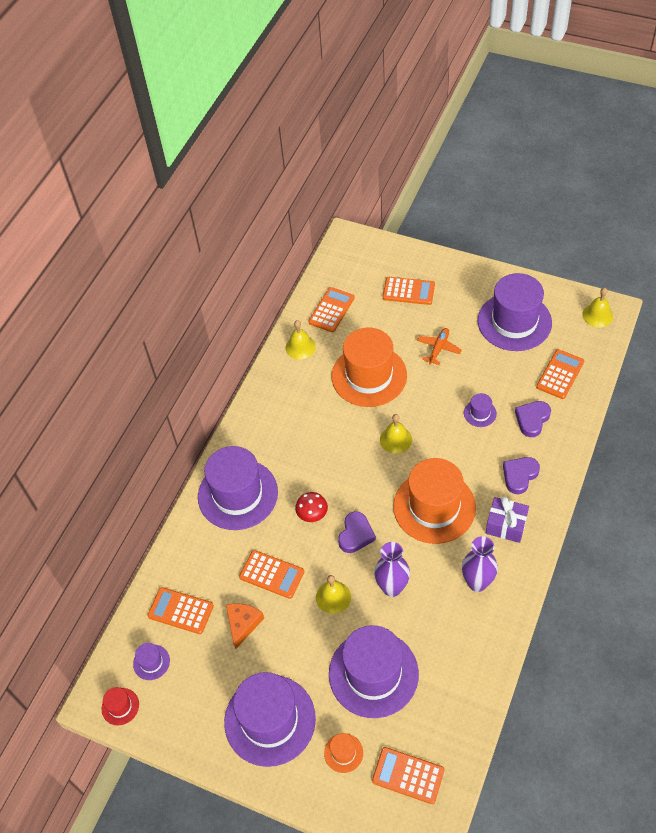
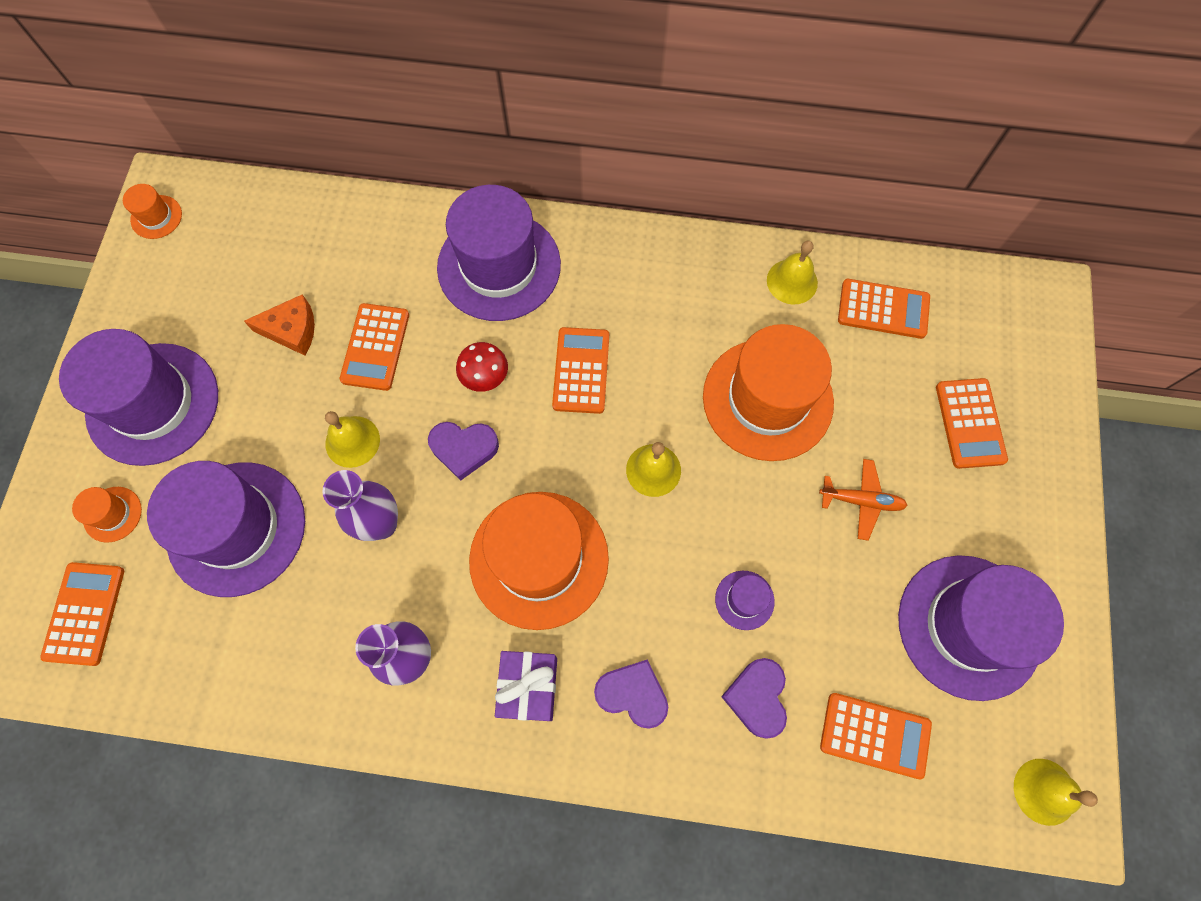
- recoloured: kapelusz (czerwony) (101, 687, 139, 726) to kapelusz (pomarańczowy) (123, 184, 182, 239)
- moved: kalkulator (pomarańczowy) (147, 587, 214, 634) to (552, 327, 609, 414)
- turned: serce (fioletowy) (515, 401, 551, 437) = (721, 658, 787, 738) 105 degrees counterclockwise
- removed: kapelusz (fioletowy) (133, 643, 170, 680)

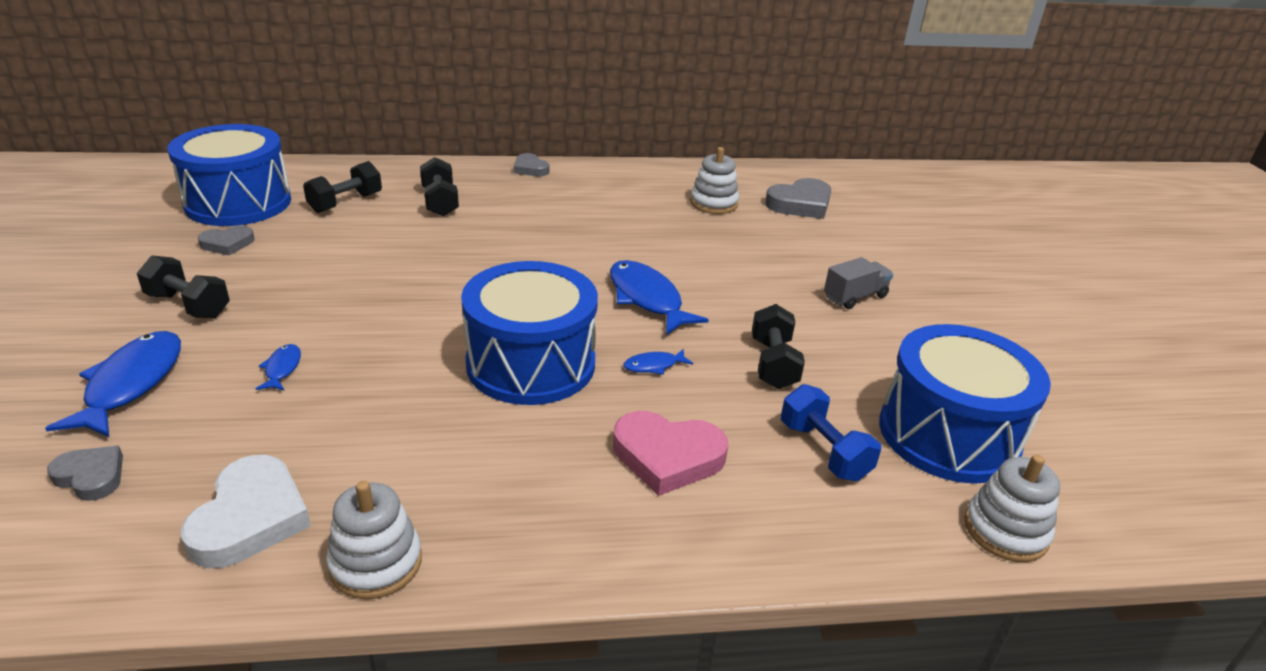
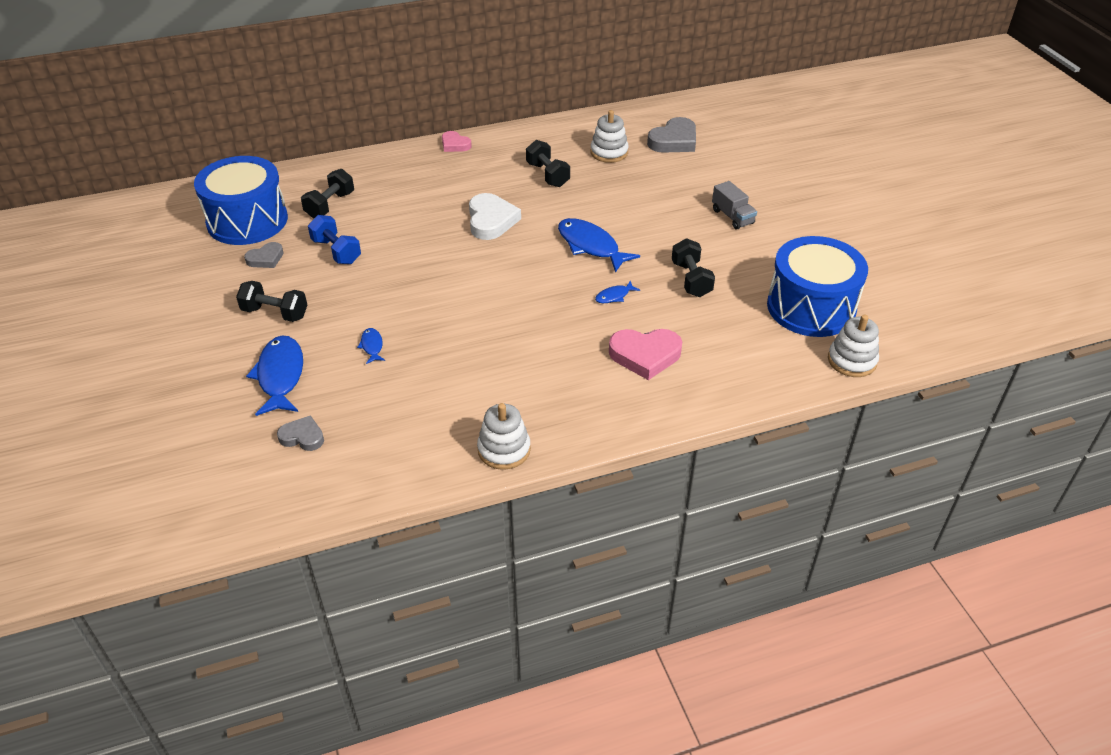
- moved: hantel (niebieski) (781, 384, 881, 481) to (308, 215, 361, 264)
- recoloured: serce (szary) (514, 153, 549, 176) to serce (różowy) (442, 131, 472, 152)
- moved: serce (biały) (181, 455, 311, 568) to (469, 193, 521, 240)
- moved: hantel (czarny) (420, 157, 459, 216) to (526, 140, 570, 187)
- turned: ciężarówka (szary) (824, 257, 893, 309) = (712, 181, 757, 229) 105 degrees clockwise
- removed: bęben (niebieski) (461, 261, 598, 405)

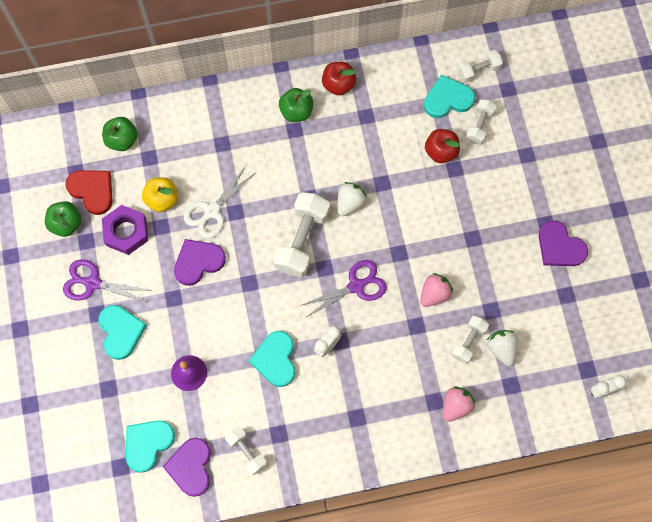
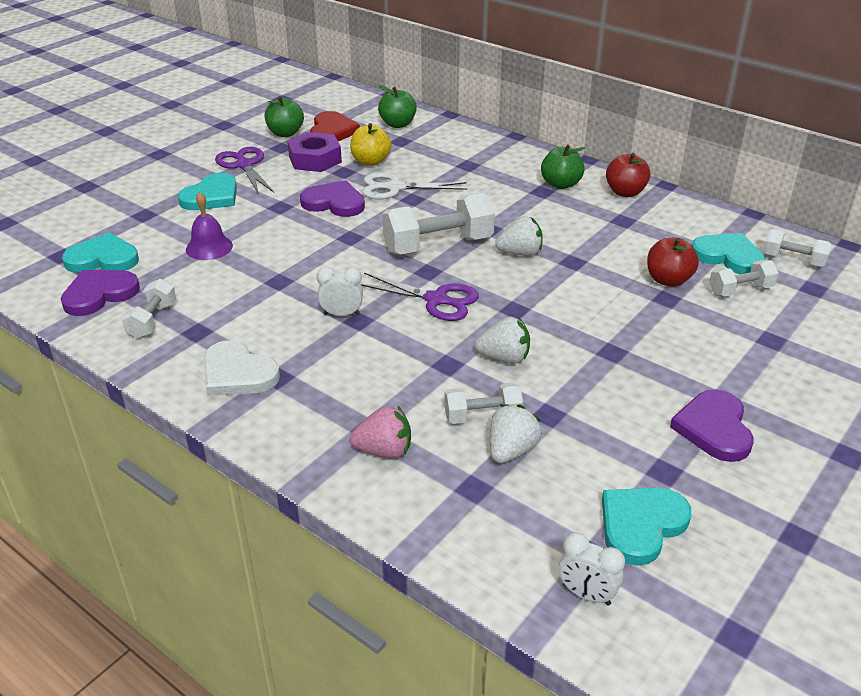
- added: serce (biały) (204, 341, 280, 396)
- recoloured: truskawka (różowy) (420, 273, 453, 307) to truskawka (biały) (475, 317, 530, 364)
- moved: serce (turkusowy) (249, 331, 295, 387) to (602, 488, 691, 566)

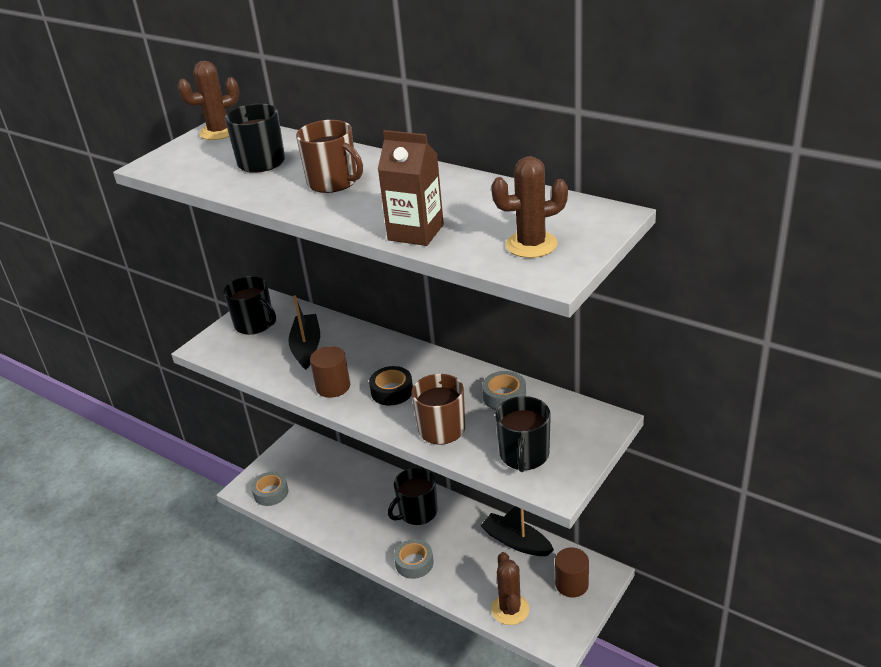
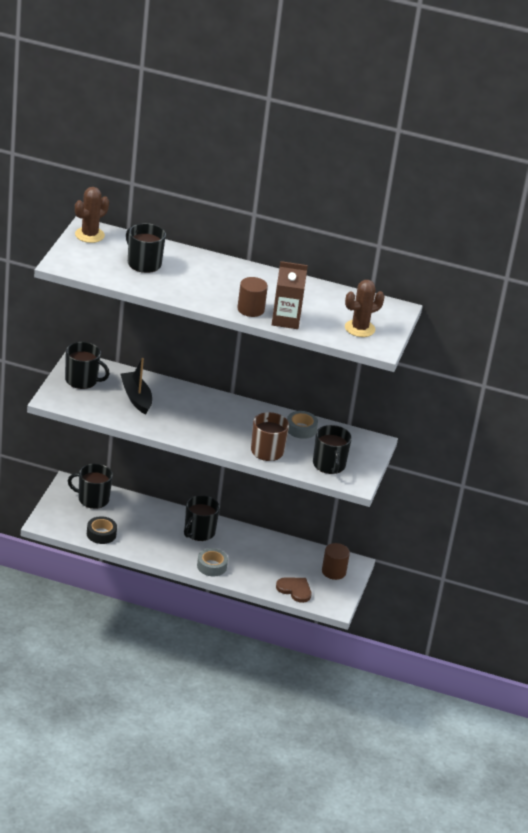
- added: kubek (czarny) (68, 464, 113, 509)
- moved: taśma klejąca (czarny) (369, 366, 413, 406) to (87, 516, 117, 544)
- moved: walec (brązowy) (310, 346, 350, 398) to (237, 277, 268, 317)
- replaced: kaktus (brązowy) (491, 552, 530, 625) to serce (brązowy) (276, 577, 312, 603)
- removed: taśma klejąca (szary) (251, 472, 288, 506)
- removed: kubek (brązowy) (296, 120, 363, 193)
- removed: łódka (czarny) (481, 506, 554, 556)

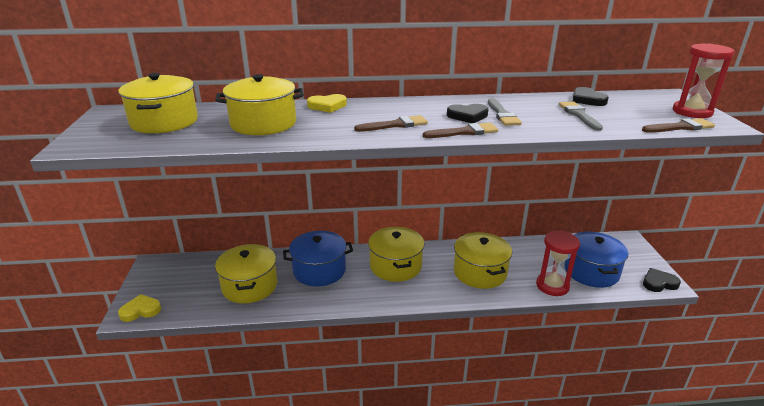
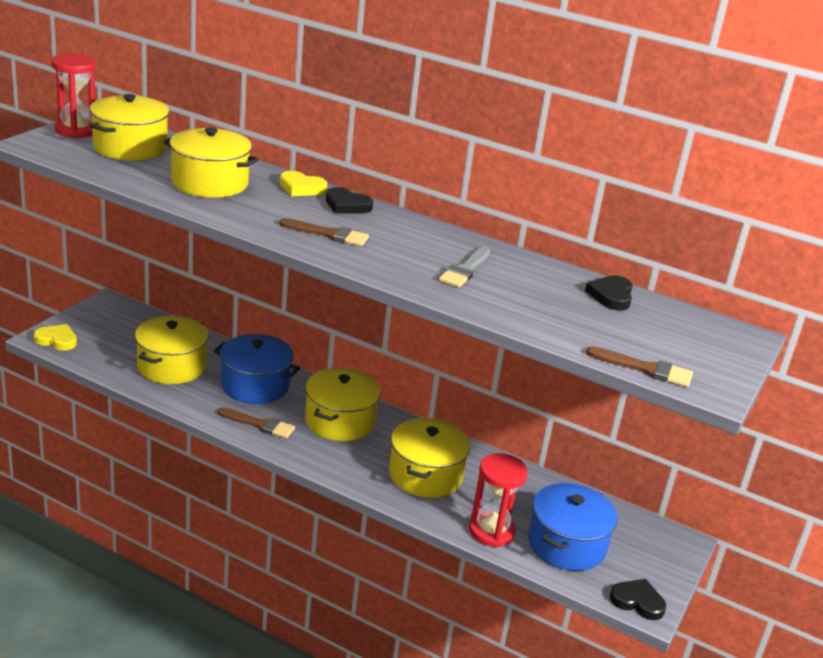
- moved: klepsydra (czerwony) (673, 43, 735, 118) to (51, 53, 96, 138)
- moved: pędzel (brązowy) (423, 123, 498, 138) to (217, 407, 295, 439)
- moved: serce (czarny) (447, 104, 488, 123) to (326, 187, 373, 213)
- removed: pędzel (szary) (559, 101, 603, 131)

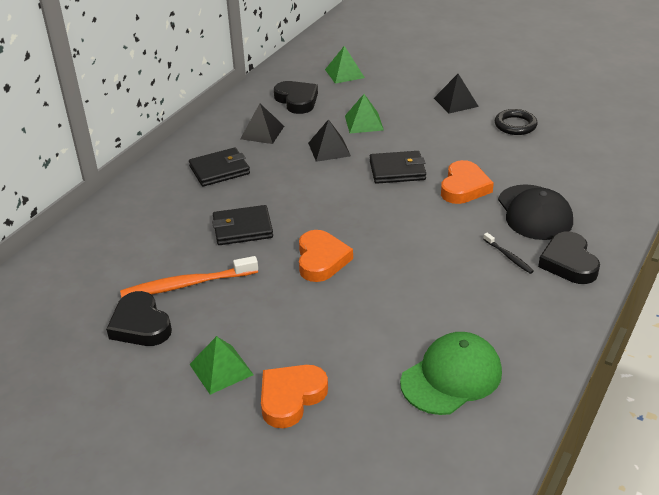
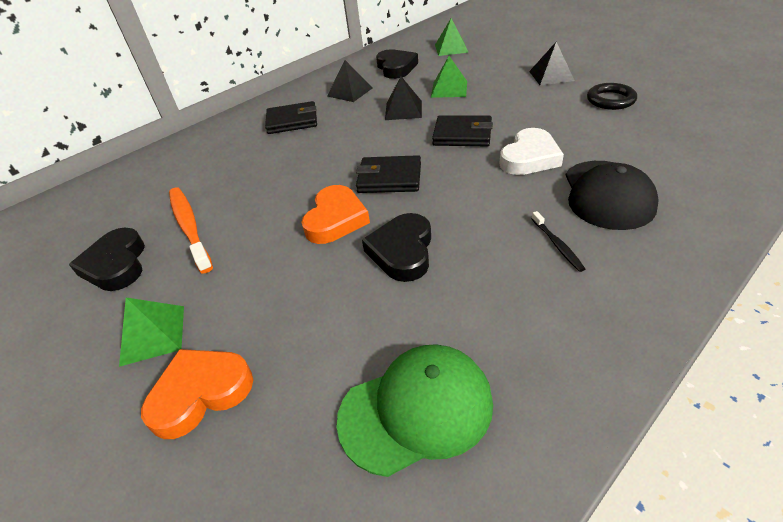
- turned: szczoteczka do zębów (pomarańczowy) (120, 256, 258, 298) = (169, 187, 213, 274) 60 degrees clockwise
- moved: portfel (czarny) (212, 205, 273, 245) to (356, 155, 421, 193)
- moved: serce (czarny) (538, 232, 600, 284) to (362, 213, 431, 282)
- recoloured: serce (pomarańczowy) (441, 160, 494, 204) to serce (biały) (499, 128, 564, 175)

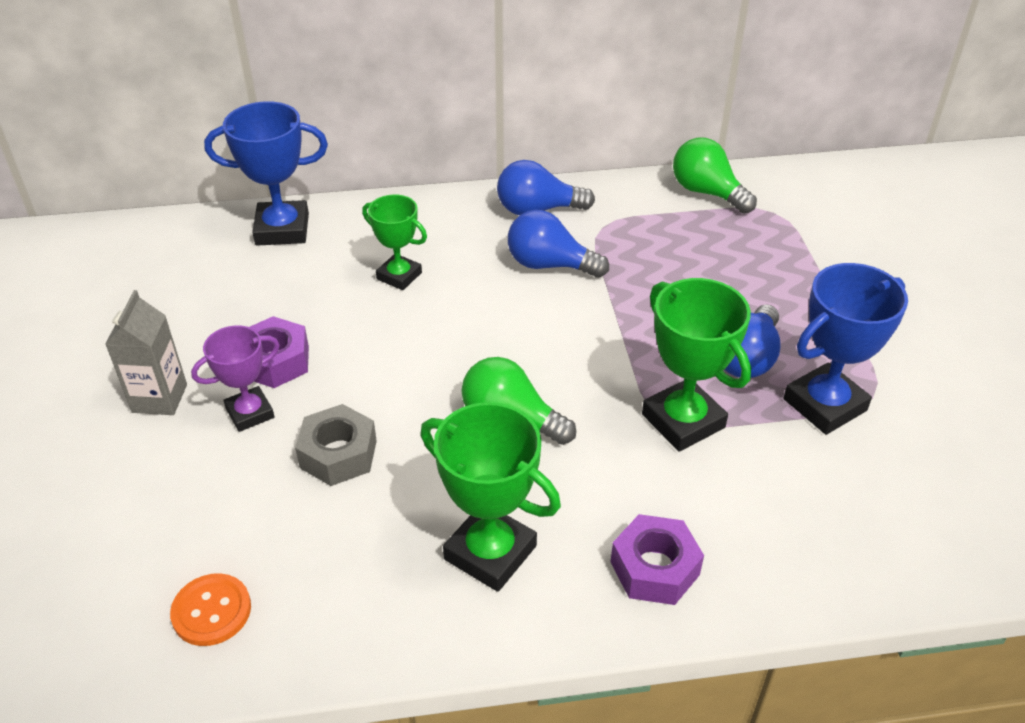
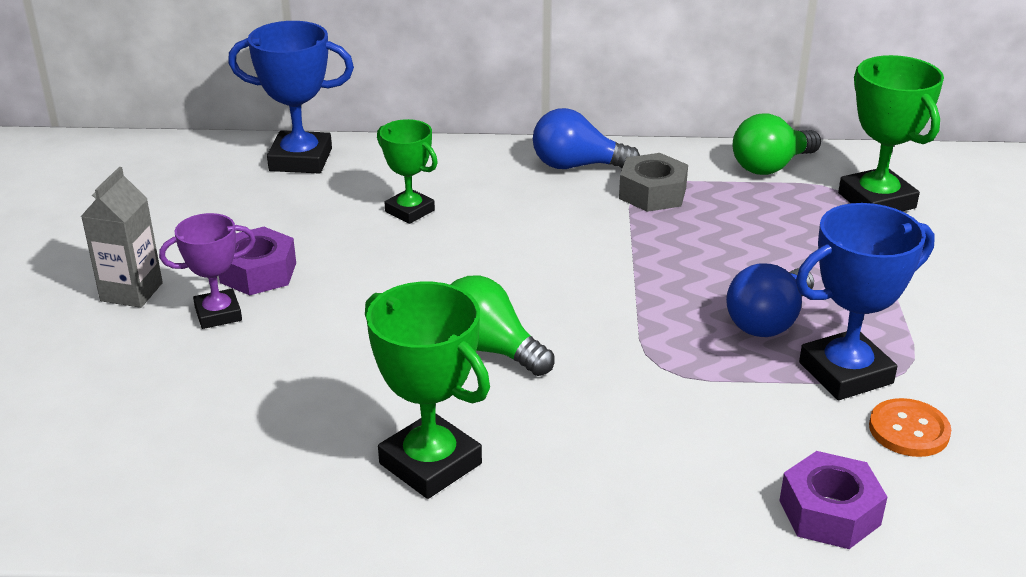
- moved: nakrętka (szary) (295, 404, 377, 486) to (619, 153, 688, 212)
- turned: żarówka (zielony) (673, 138, 757, 214) = (733, 113, 821, 175) 90 degrees counterclockwise
- moved: nakrętka (fioletowy) (611, 514, 704, 605) to (780, 451, 887, 549)
- moved: puchar (zielony) (642, 278, 751, 452) to (838, 55, 944, 211)
- moved: guzik (pomarańczowy) (170, 573, 251, 646) to (869, 398, 951, 457)
- removed: żarówka (niebieski) (508, 210, 609, 278)

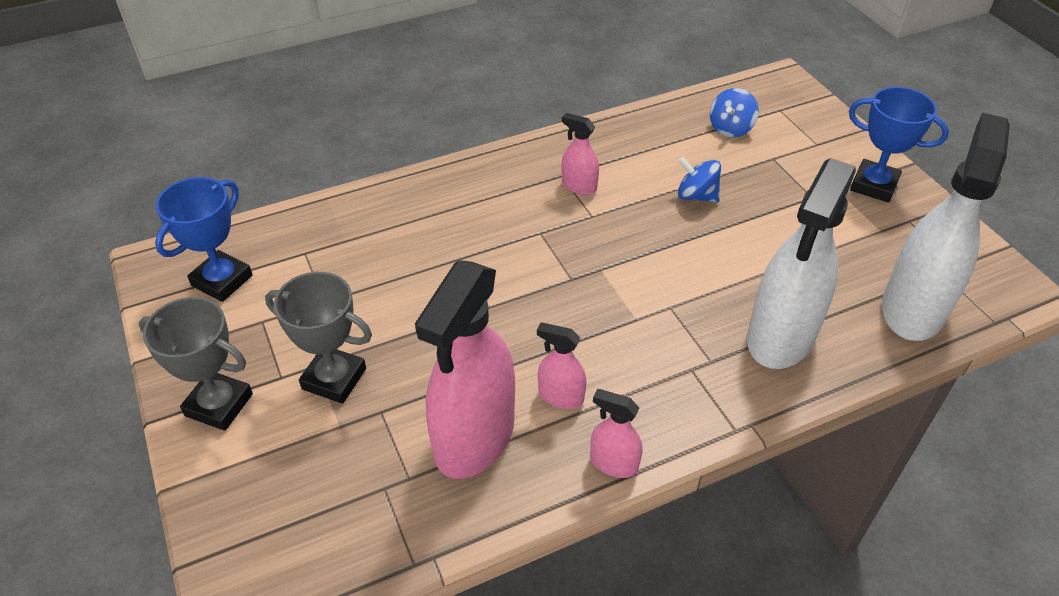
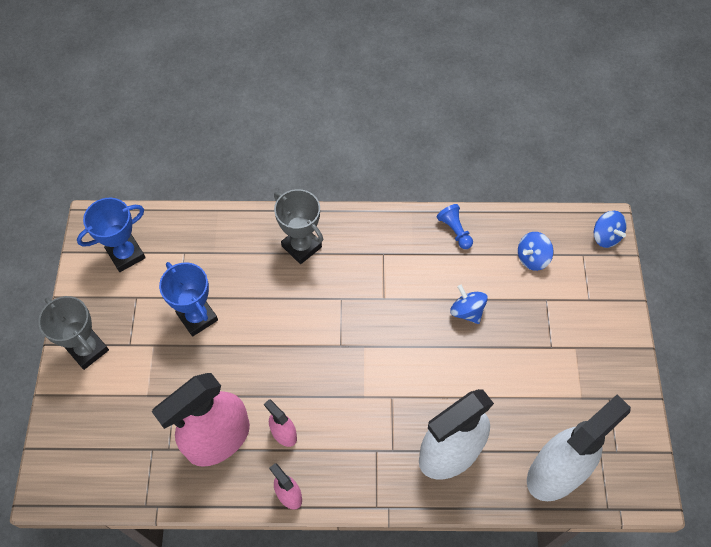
- moved: puchar (niebieski) (849, 87, 949, 203) to (159, 262, 218, 337)
- moved: puchar (szary) (265, 272, 372, 404) to (274, 189, 323, 264)
- added: pionek (niebieski) (437, 204, 473, 249)
- added: bączek (niebieski) (594, 211, 627, 248)
- removed: spryskiwacz (różowy) (562, 113, 599, 195)

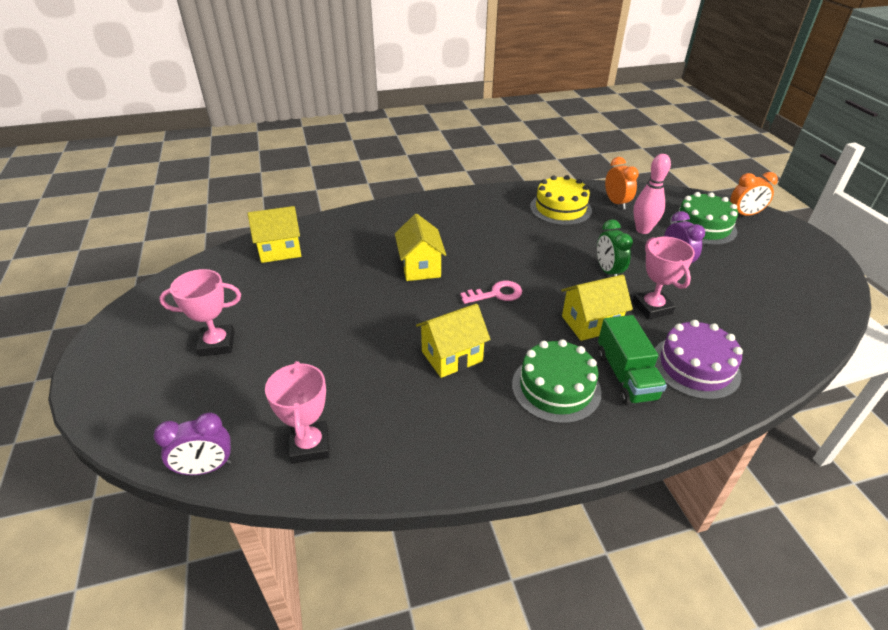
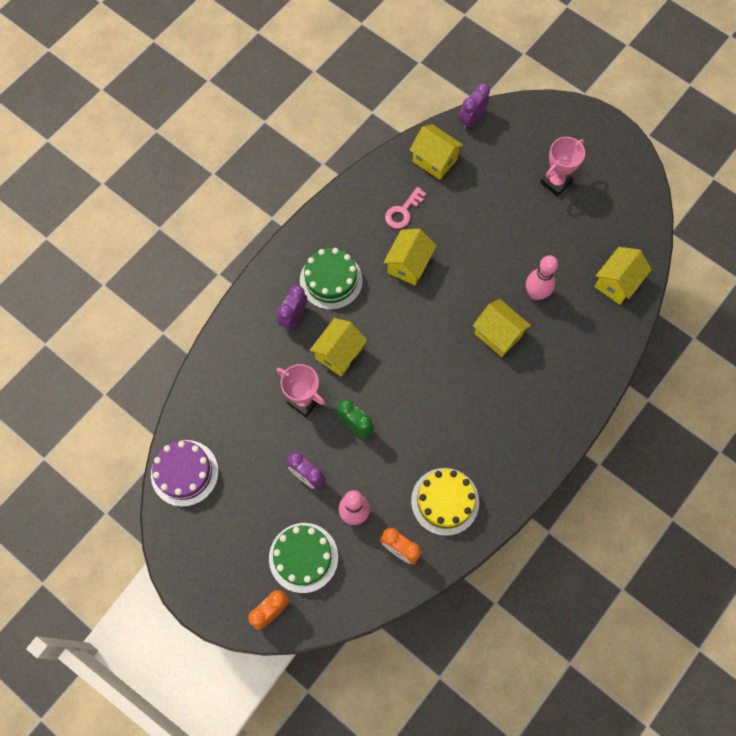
- moved: tort (fioletowy) (655, 320, 743, 400) to (151, 440, 218, 507)
- replaced: ciężarówka (zielony) (598, 315, 667, 405) to budzik (fioletowy) (277, 285, 307, 330)
- moved: klucz (różowy) (460, 281, 522, 304) to (385, 187, 426, 229)
- replaced: puchar (różowy) (265, 361, 330, 464) to domek (żółty) (410, 124, 464, 180)
- added: kręgiel (różowy) (526, 255, 558, 300)

